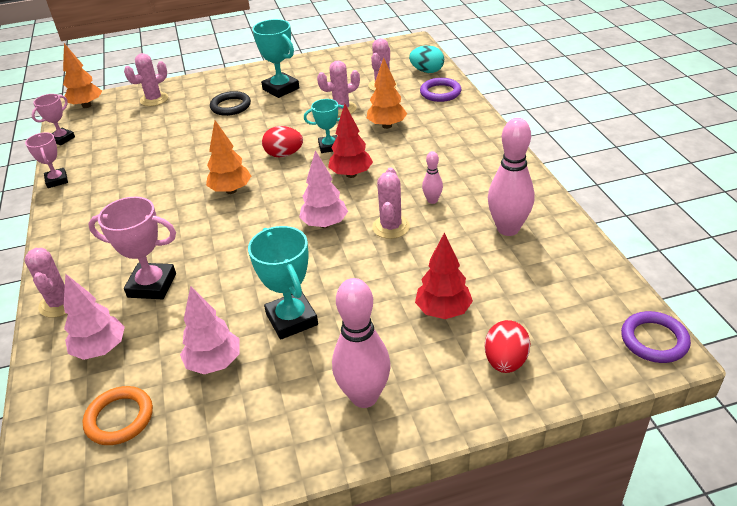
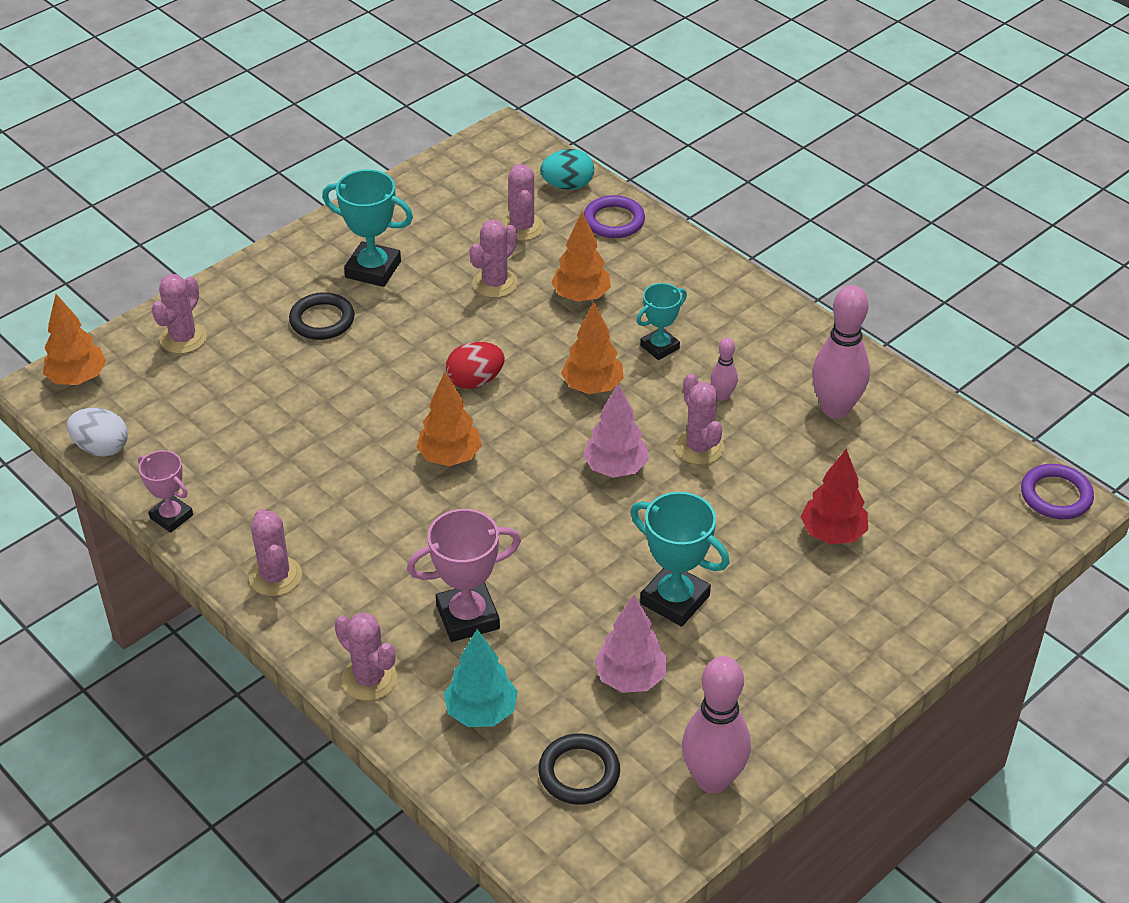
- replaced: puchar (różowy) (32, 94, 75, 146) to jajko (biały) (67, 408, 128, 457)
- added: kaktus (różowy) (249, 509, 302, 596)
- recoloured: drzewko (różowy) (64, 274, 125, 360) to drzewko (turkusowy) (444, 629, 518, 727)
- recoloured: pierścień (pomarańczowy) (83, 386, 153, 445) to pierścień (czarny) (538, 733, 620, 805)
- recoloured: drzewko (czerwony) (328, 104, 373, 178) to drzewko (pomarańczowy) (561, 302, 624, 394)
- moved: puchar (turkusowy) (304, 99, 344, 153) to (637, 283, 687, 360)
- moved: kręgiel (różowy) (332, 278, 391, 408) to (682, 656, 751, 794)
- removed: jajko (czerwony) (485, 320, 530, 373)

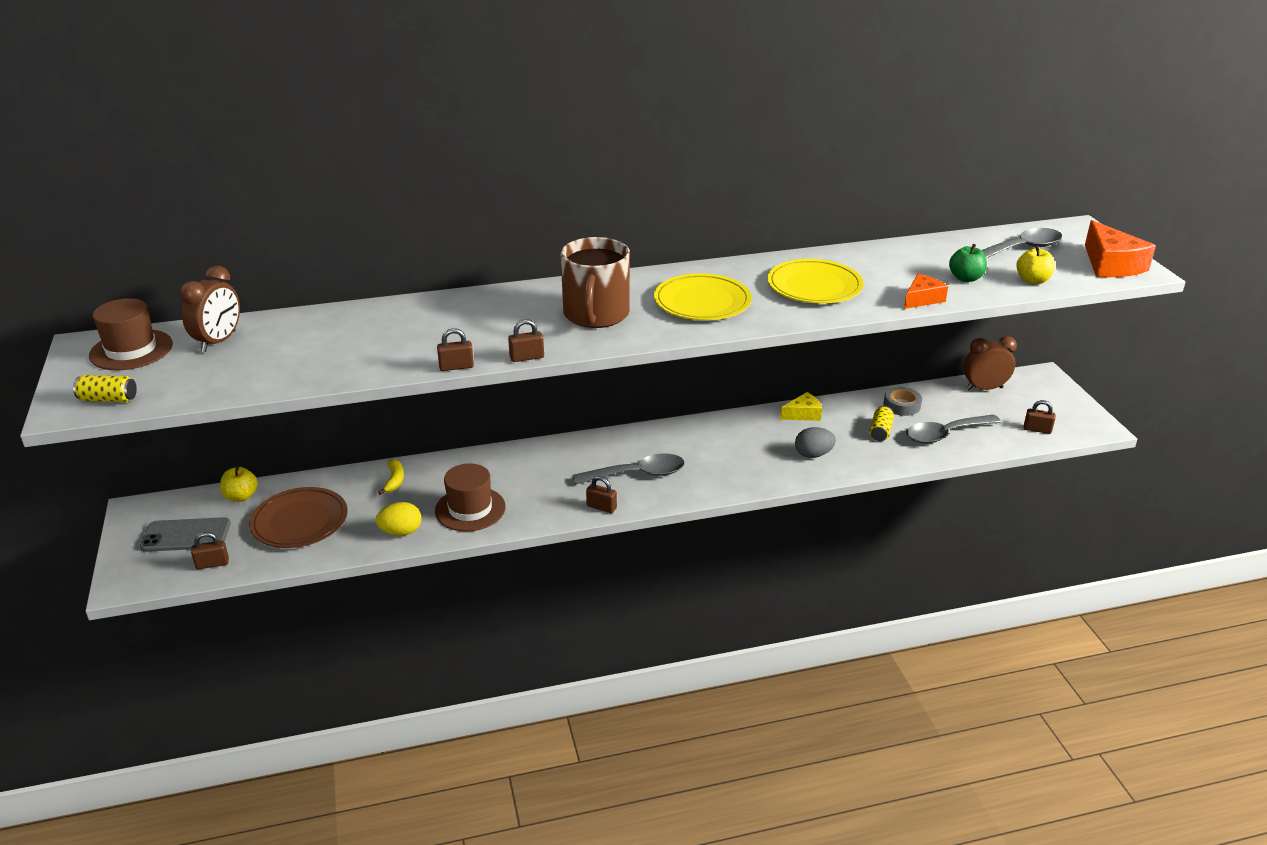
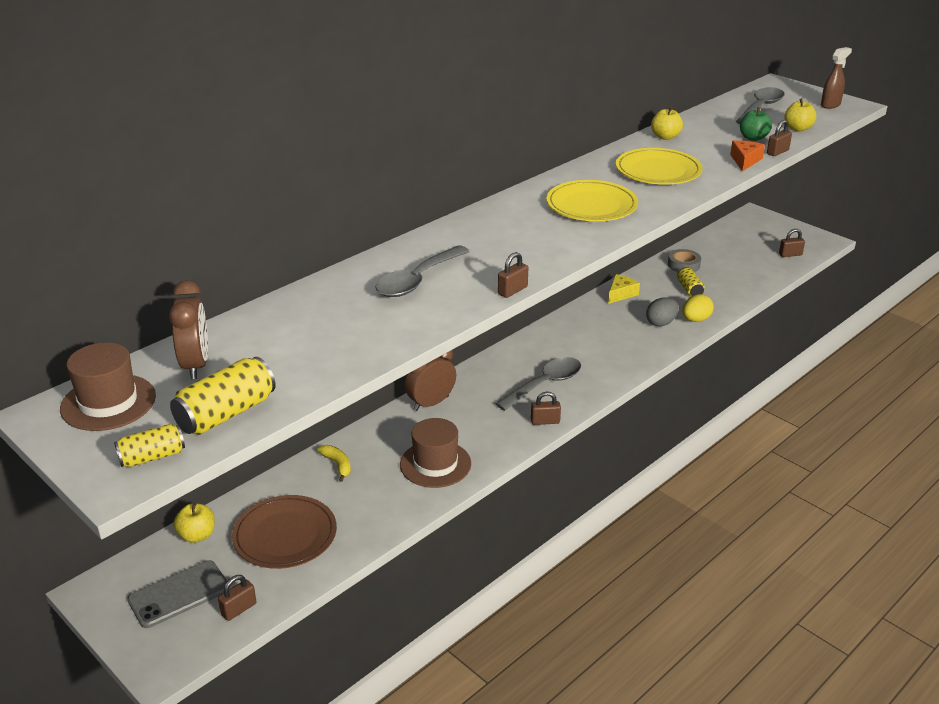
- added: puszka (żółty) (170, 357, 276, 435)
- moved: łyżka (szary) (906, 414, 1001, 443) to (375, 245, 470, 297)
- moved: budzik (brązowy) (963, 336, 1017, 390) to (405, 350, 456, 411)
- added: jabłko (żółty) (651, 107, 683, 140)
- moved: jajko (żółty) (375, 502, 422, 536) to (682, 294, 714, 322)
- moved: kłódka (brązowy) (437, 328, 474, 371) to (767, 120, 792, 156)
- replaced: ser (pomarańczowy) (1085, 220, 1156, 277) to spryskiwacz (brązowy) (821, 47, 852, 109)
- removed: kubek (brązowy) (561, 237, 630, 328)

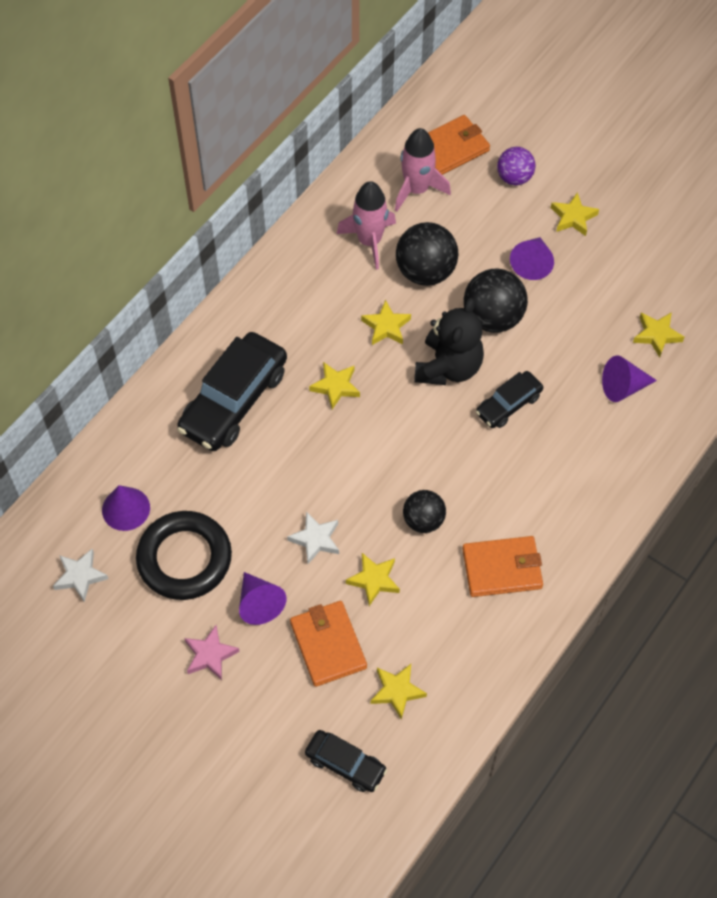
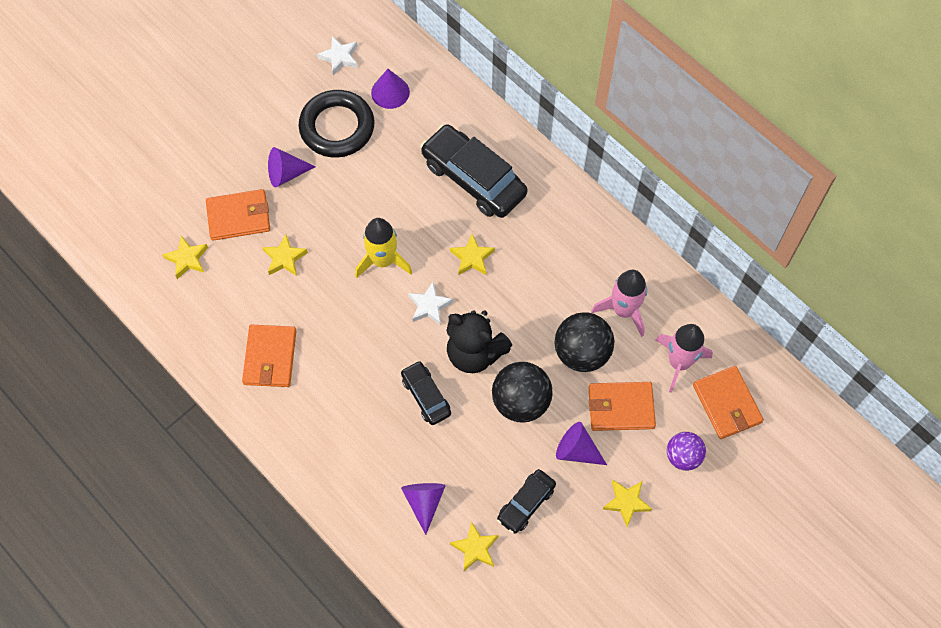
- added: rakieta (żółty) (355, 218, 412, 278)
- moved: gwiazda (biały) (287, 512, 339, 564) to (408, 282, 453, 326)
- moved: samochód (czarny) (305, 730, 387, 792) to (497, 469, 556, 534)
- added: portfel (pomarańczowy) (588, 382, 656, 431)
- removed: gwiazda (różowy) (185, 625, 240, 680)
- removed: gwiazda (żółty) (361, 300, 411, 345)
- removed: piłka (czarny) (403, 490, 446, 533)

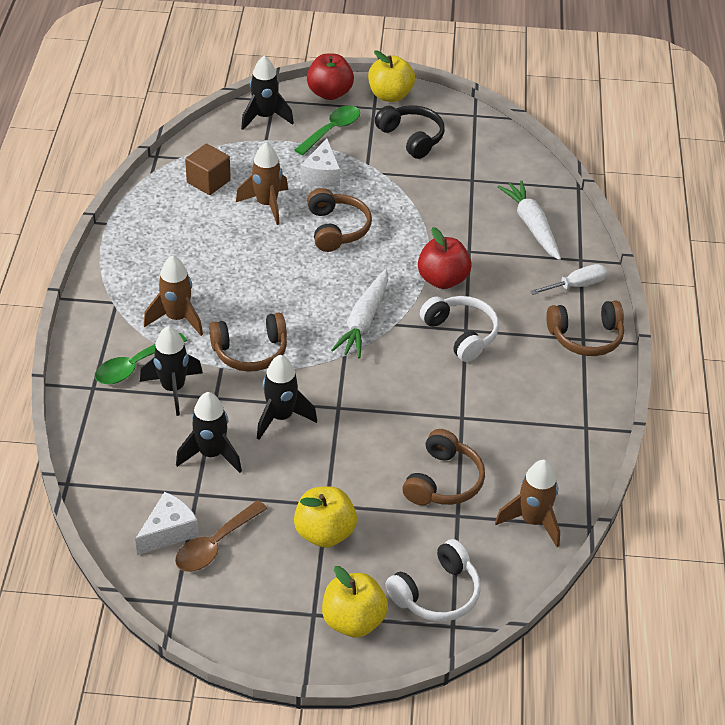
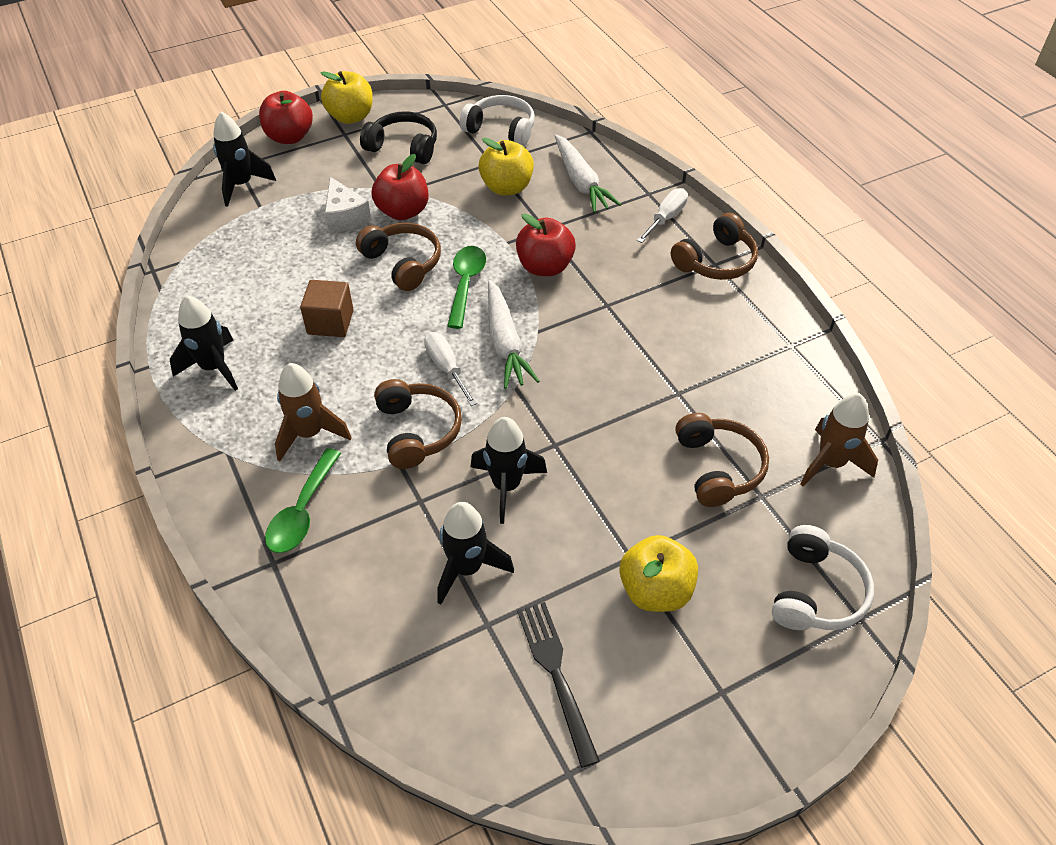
- moved: rakieta (czarny) (140, 326, 203, 416) to (170, 295, 238, 391)
- moved: sześcian (brązowy) (185, 144, 231, 195) to (300, 280, 354, 337)
- added: jabłko (czerwony) (372, 154, 428, 220)
- turned: słuchawki (brązowy) (209, 313, 287, 372) = (374, 379, 462, 469) 60 degrees counterclockwise
- added: śrubokręt (biały) (424, 332, 477, 406)
- moved: łyżka (zielony) (295, 106, 360, 155) to (447, 246, 486, 329)
- moved: słuchawki (biały) (420, 296, 499, 362) to (460, 95, 535, 147)
- moved: jabłko (żółty) (322, 566, 388, 638) to (478, 138, 534, 196)
- replaced: łyżka (brązowy) (175, 500, 267, 572) to widelec (czarny) (517, 602, 600, 768)
- turned: marchewka (biały) (498, 180, 561, 260) = (555, 134, 621, 213) 150 degrees counterclockwise
- removed: ser (biały) (135, 492, 199, 555)
- removed: rakieta (brązowy) (236, 142, 288, 225)

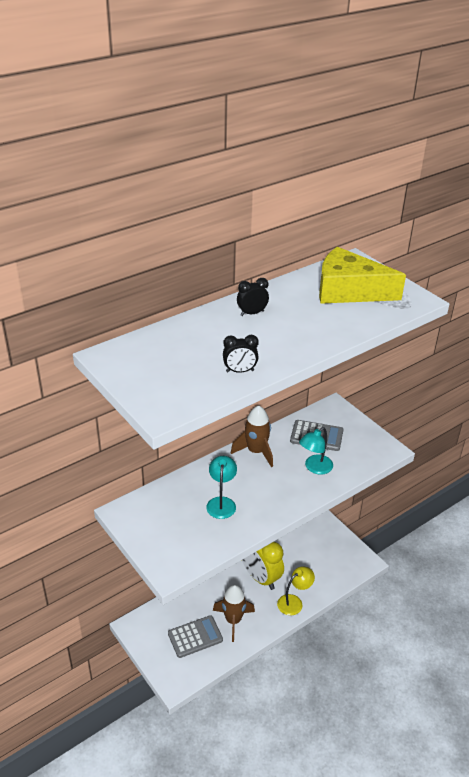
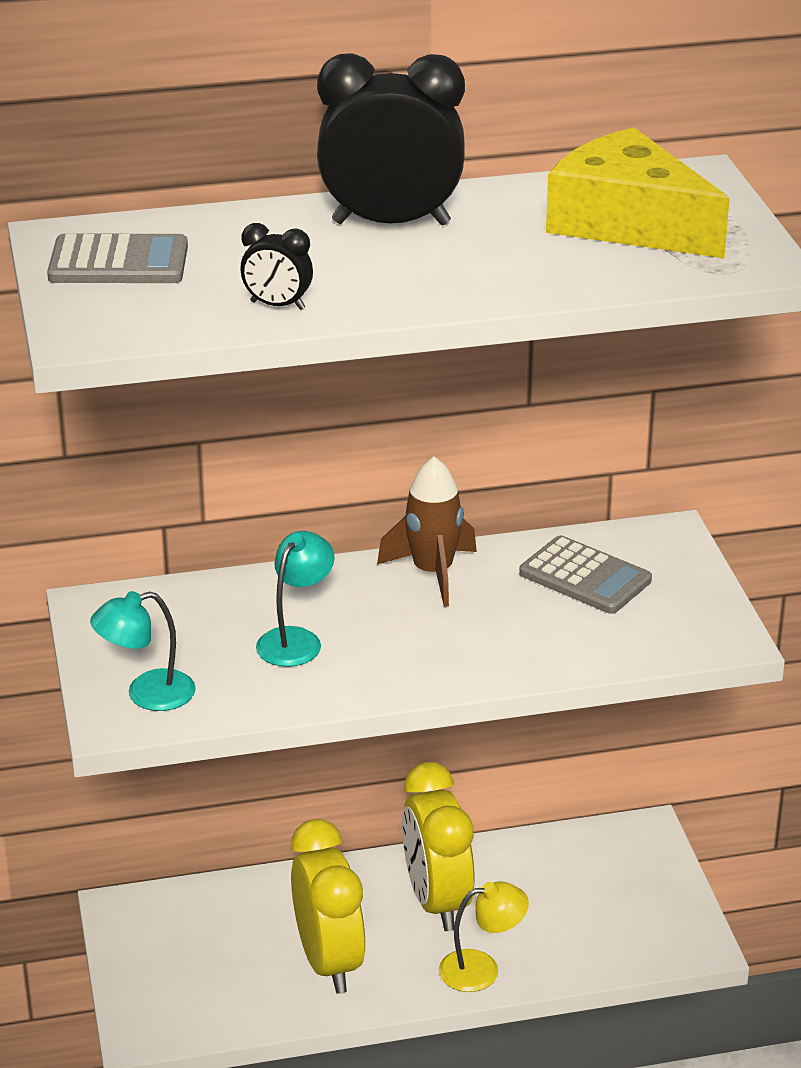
- moved: kalkulator (szary) (168, 615, 223, 658) to (47, 234, 188, 283)
- moved: lampka (turkusowy) (299, 427, 333, 475) to (90, 591, 196, 711)
- replaced: rakieta (brązowy) (213, 585, 255, 642) to budzik (żółty) (291, 819, 366, 994)
- resized: budzik (czarny) (237, 278, 269, 316) = (317, 53, 465, 225) x2.17

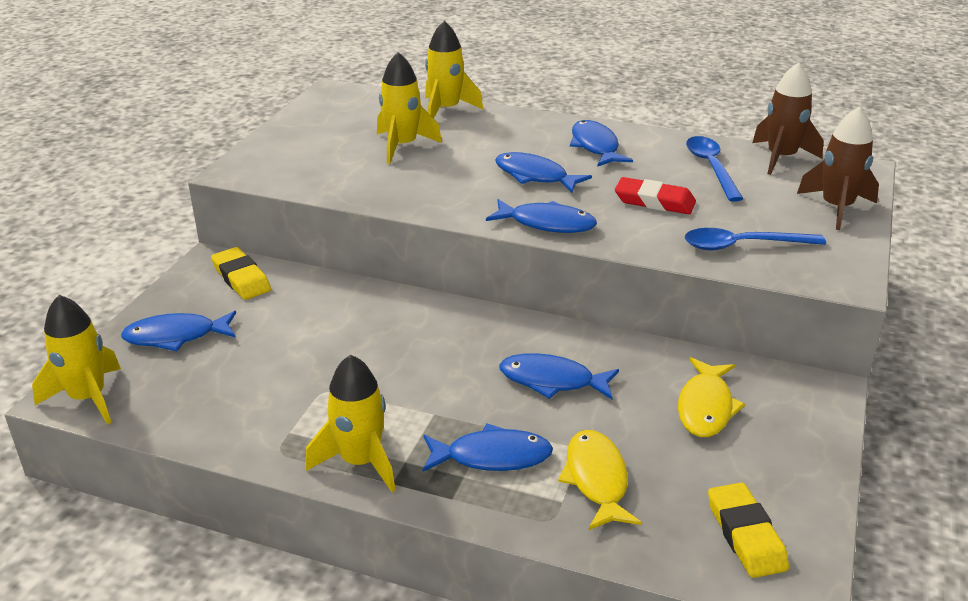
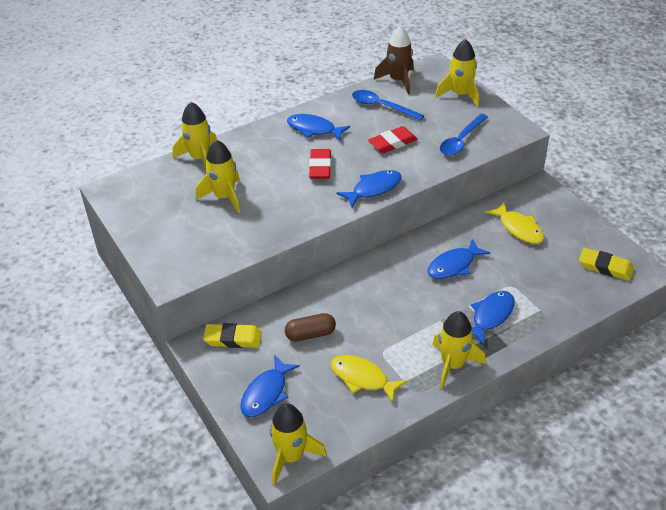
- added: kapsułka (brązowy) (285, 313, 336, 342)
- replaced: ryba (niebieski) (495, 152, 592, 193) to gumka do mazania (czerwony) (309, 149, 331, 179)
- moved: ryba (żółty) (558, 430, 642, 530) to (330, 355, 407, 403)
- recoloured: rakieta (brązowy) (797, 106, 879, 230) to rakieta (żółty) (435, 39, 479, 107)

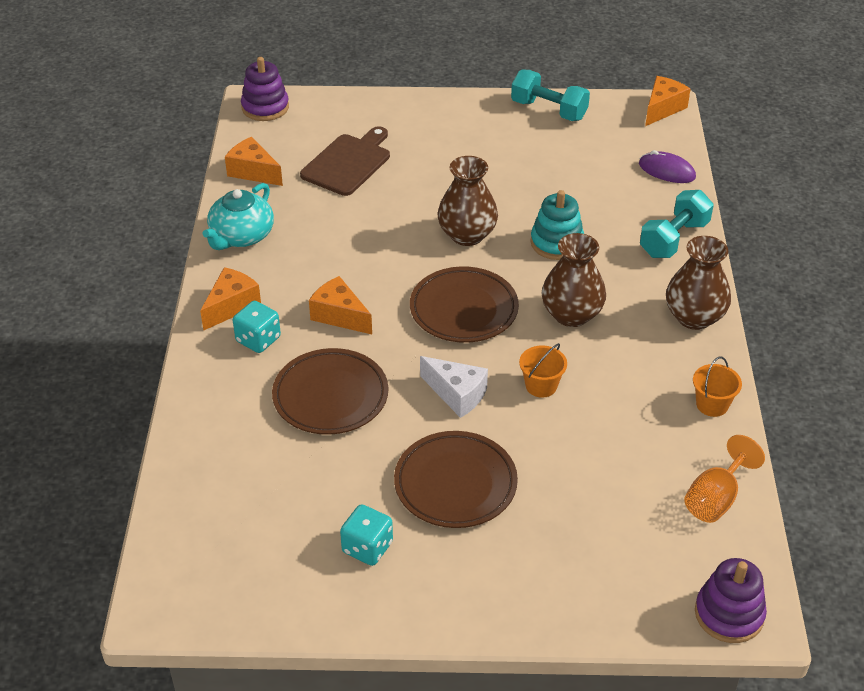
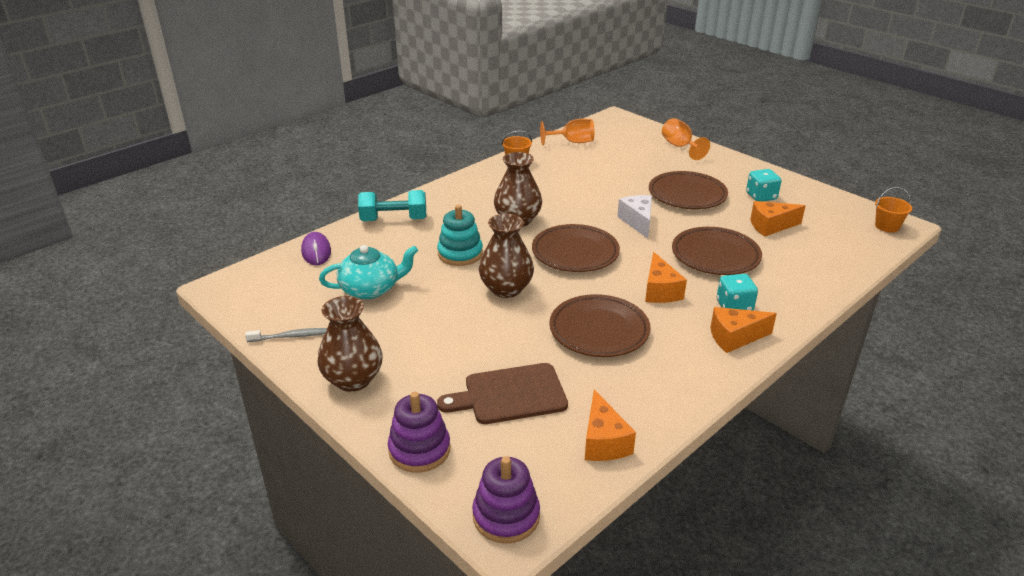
- replaced: hantel (turkusowy) (511, 70, 590, 121) to szczoteczka do zębów (szary) (245, 328, 327, 342)
- moved: wazon (brązowy) (666, 236, 731, 330) to (317, 296, 383, 392)
- moved: imbryk (turkusowy) (203, 183, 274, 250) to (319, 245, 418, 299)
- moved: zabawka nakładanka (fioletowy) (695, 558, 767, 643) to (388, 392, 450, 472)
- added: talerz (brązowy) (549, 294, 650, 357)
- added: kielich (pomarańczowy) (662, 118, 710, 160)
- moved: ser (pomarańczowy) (645, 76, 690, 126) to (750, 201, 805, 237)
- moved: wiadro (pomarańczowy) (519, 343, 567, 398) to (875, 187, 912, 232)

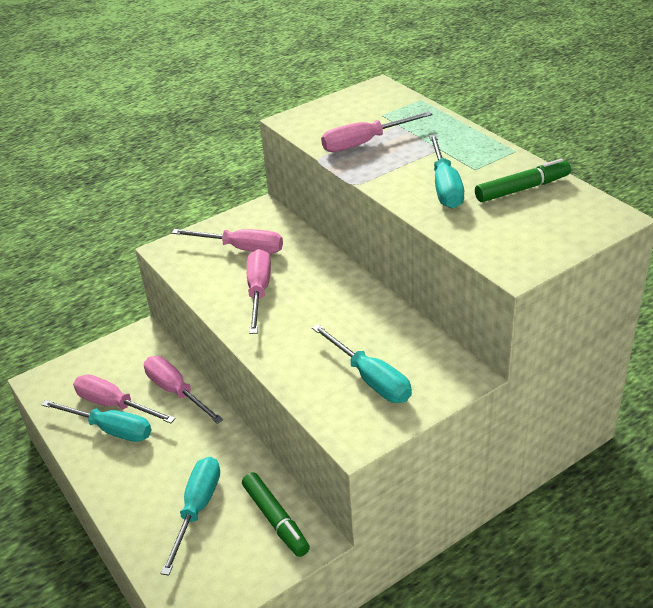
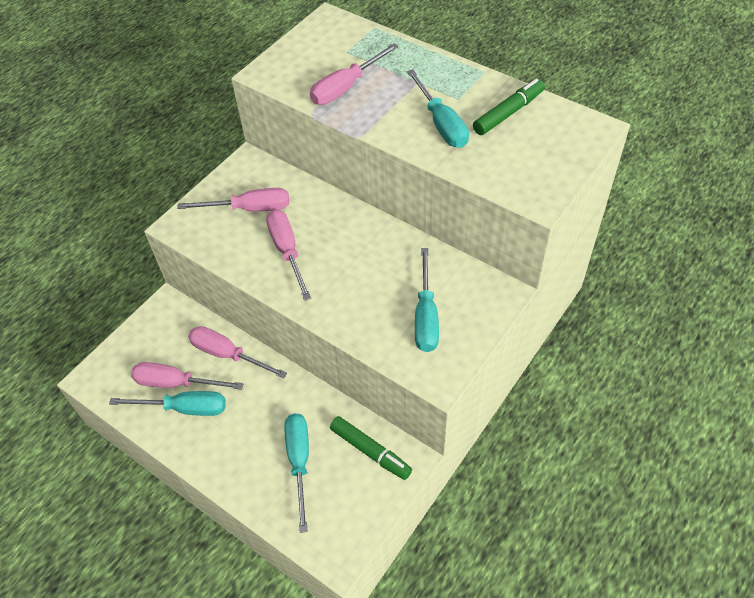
- turned: śrubokręt (turkusowy) (312, 324, 412, 403) = (415, 248, 439, 352) 60 degrees clockwise

